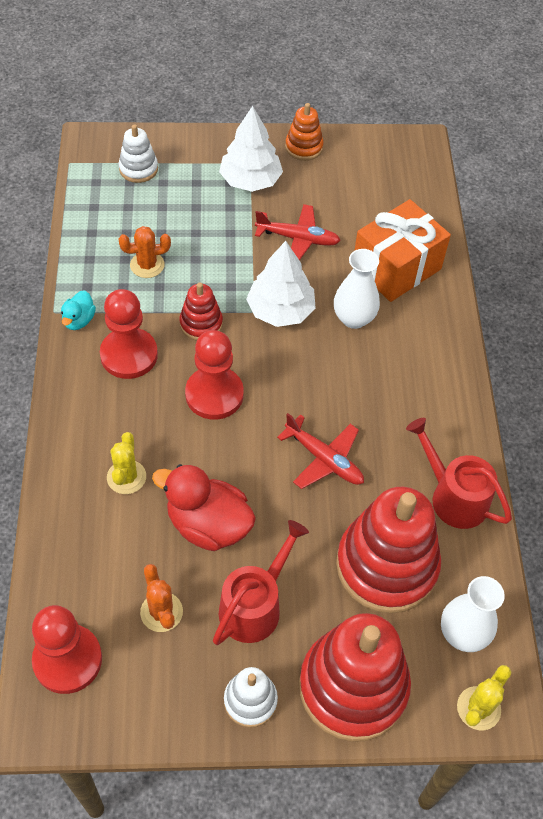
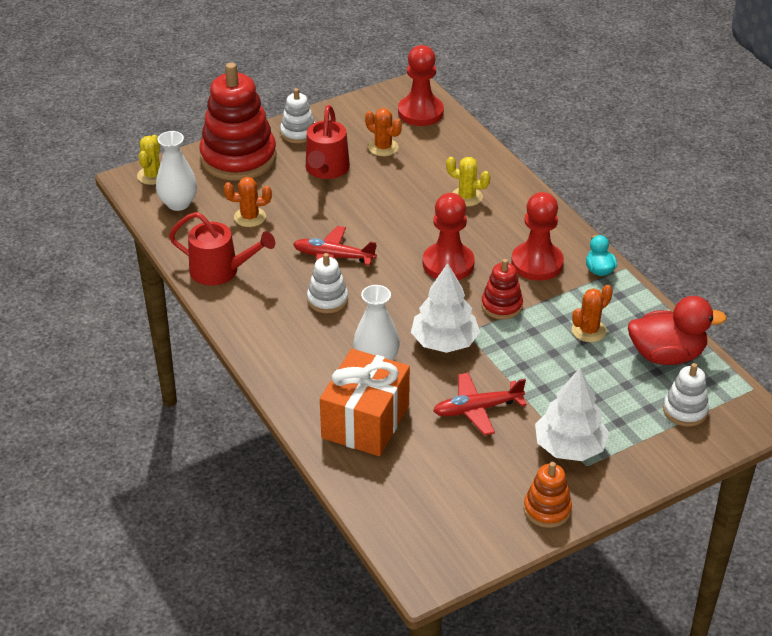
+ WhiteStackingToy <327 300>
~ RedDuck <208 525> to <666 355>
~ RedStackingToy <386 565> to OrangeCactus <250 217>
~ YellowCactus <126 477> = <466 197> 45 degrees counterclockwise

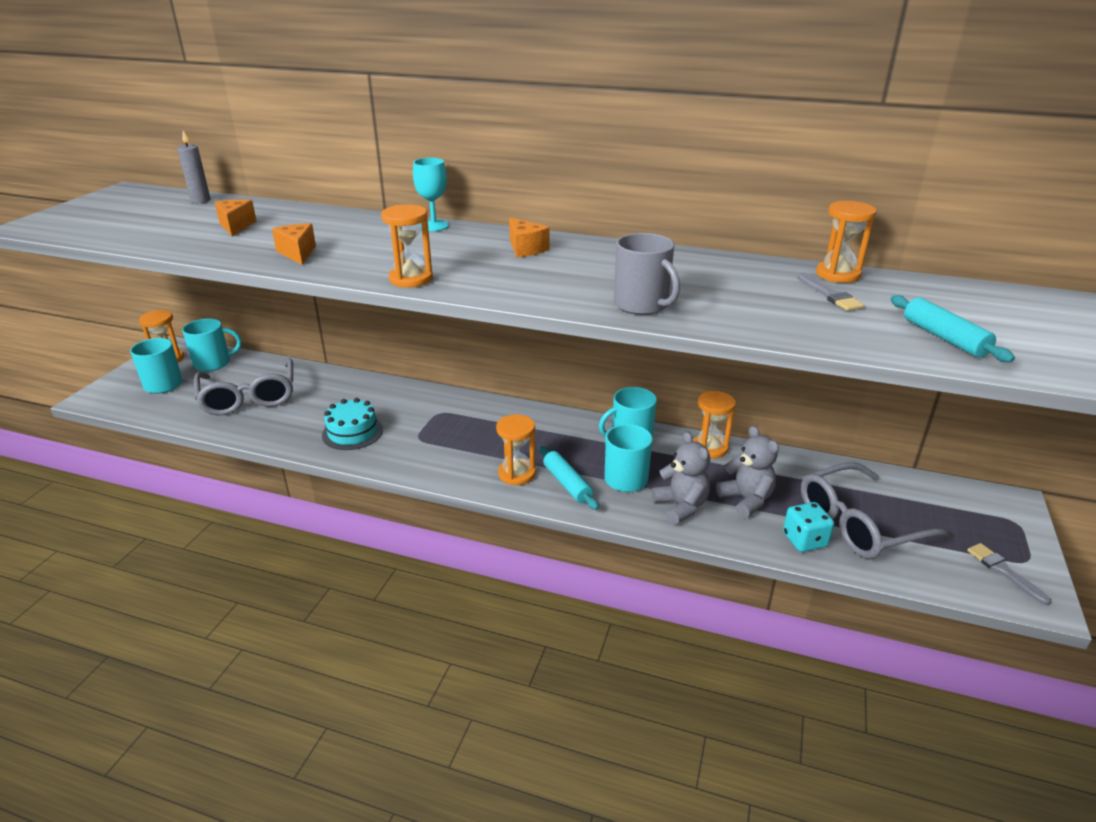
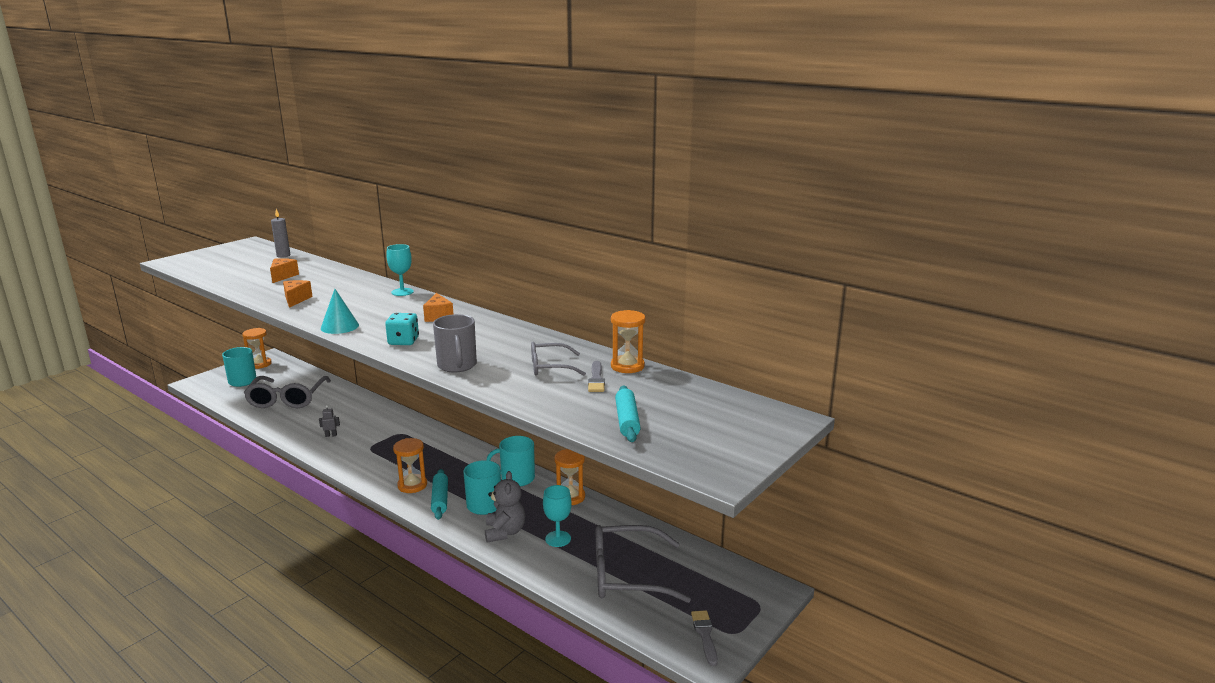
- TurquoiseMug <213 363>
+ GreyGlasses <550 367>
~ TurquoiseDice <804 540> to <403 341>
~ TurquoiseCake <352 432> to GreyRobot <331 435>
~ OrangeHourglass <411 279> to TurquoiseCone <339 326>
~ GreyTeddyBear <746 500> to TurquoiseGoblet <558 539>

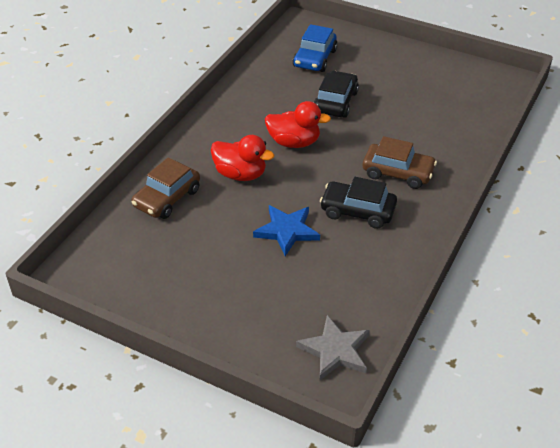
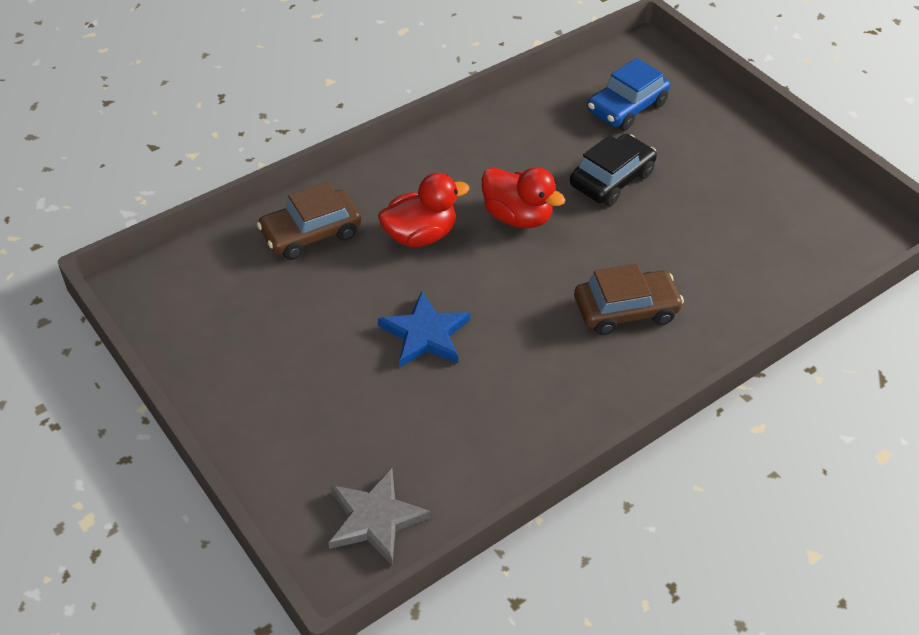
- BlackCar <357 211>
~ RedDuck <240 174> = <420 235> 75 degrees counterclockwise
~ BrownCar <398 173> = <625 310> 60 degrees counterclockwise

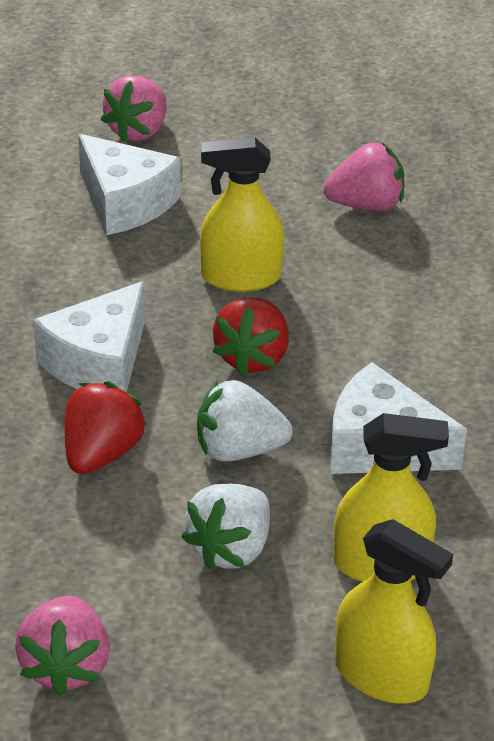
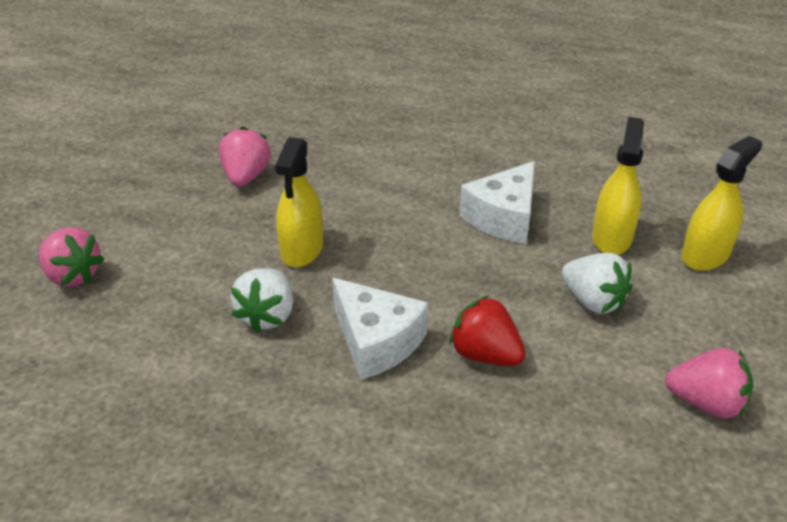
- WhiteCheese <125 203>
- RedStrawberry <252 357>
~ WhiteStrawberry <238 450> to <267 315>

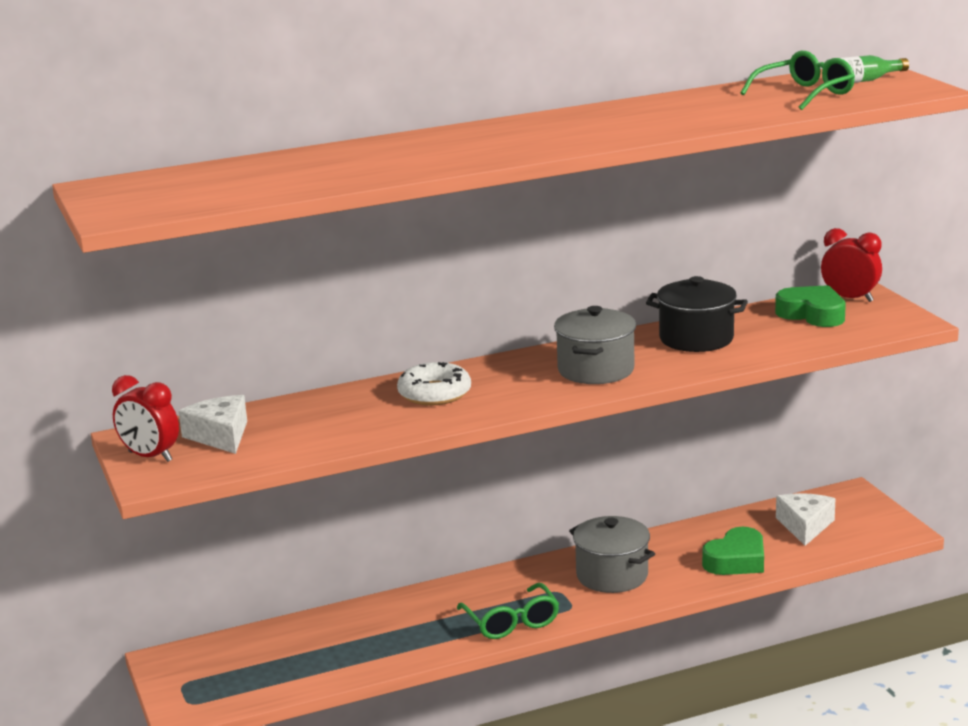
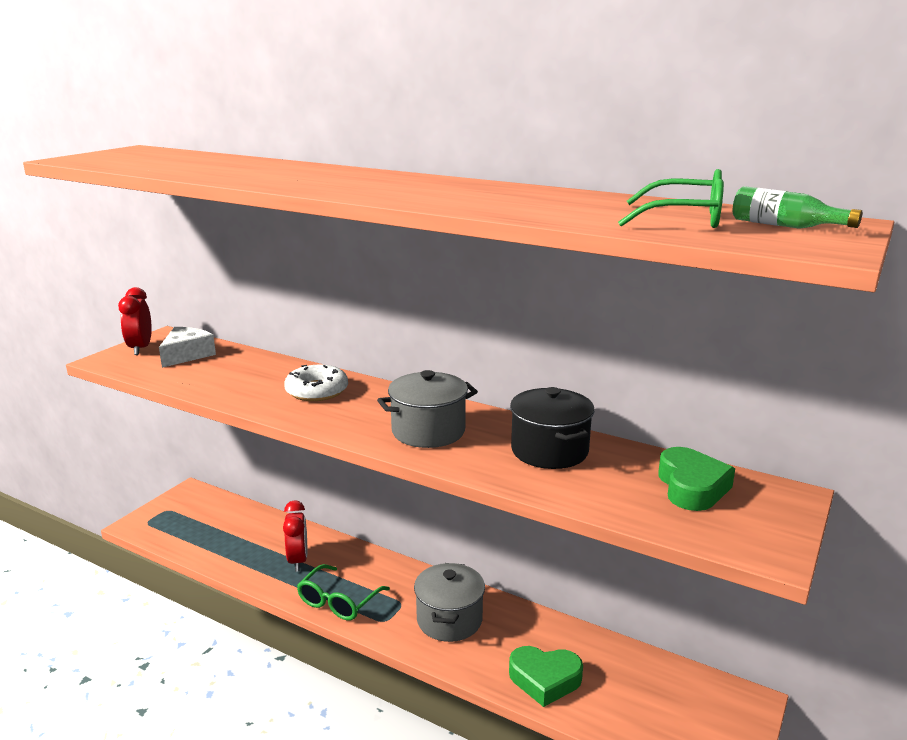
- WhiteCheese <805 526>
~ RedClock <850 298> to <298 560>

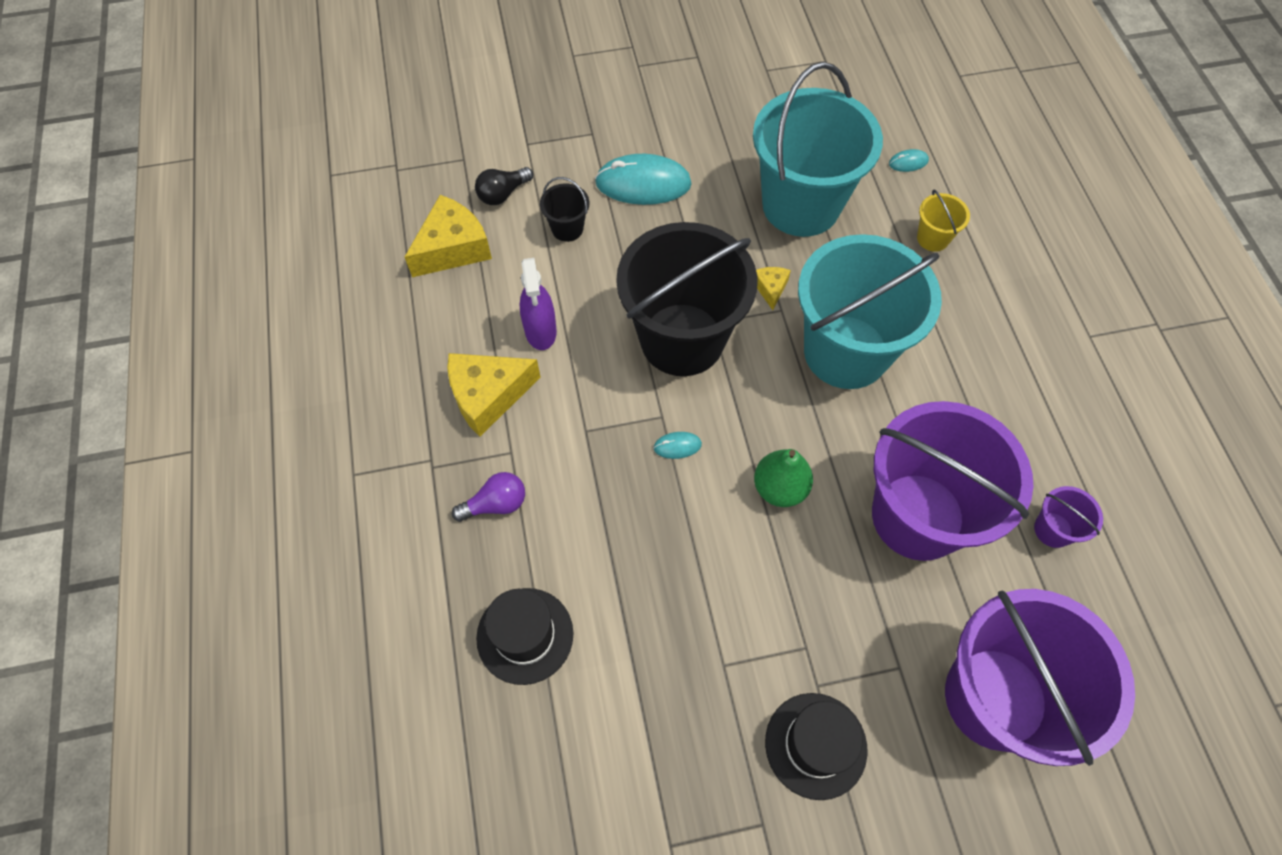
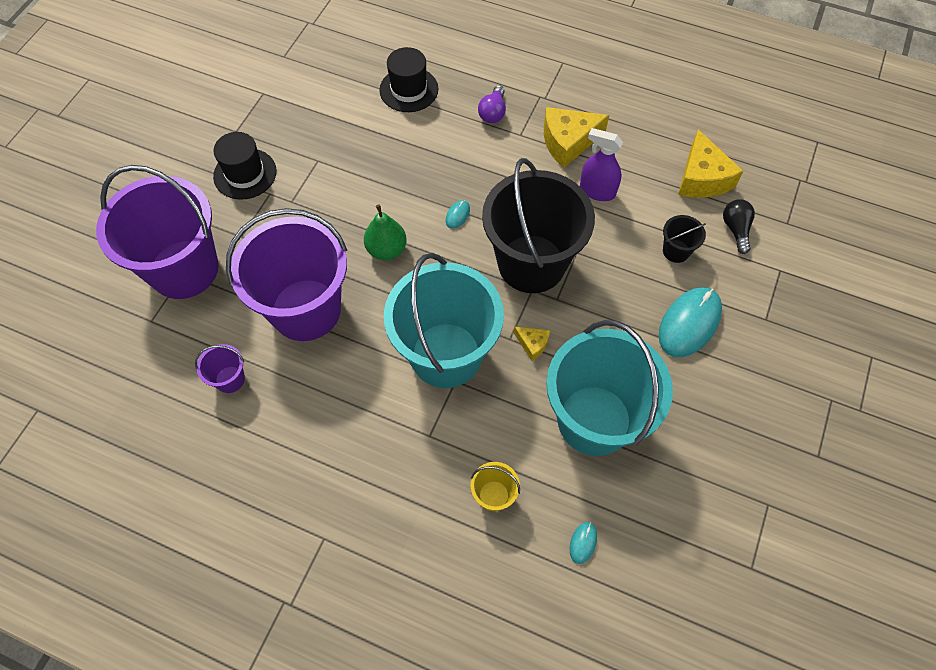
~ YellowCheese <488 396> = <568 142> 120 degrees counterclockwise

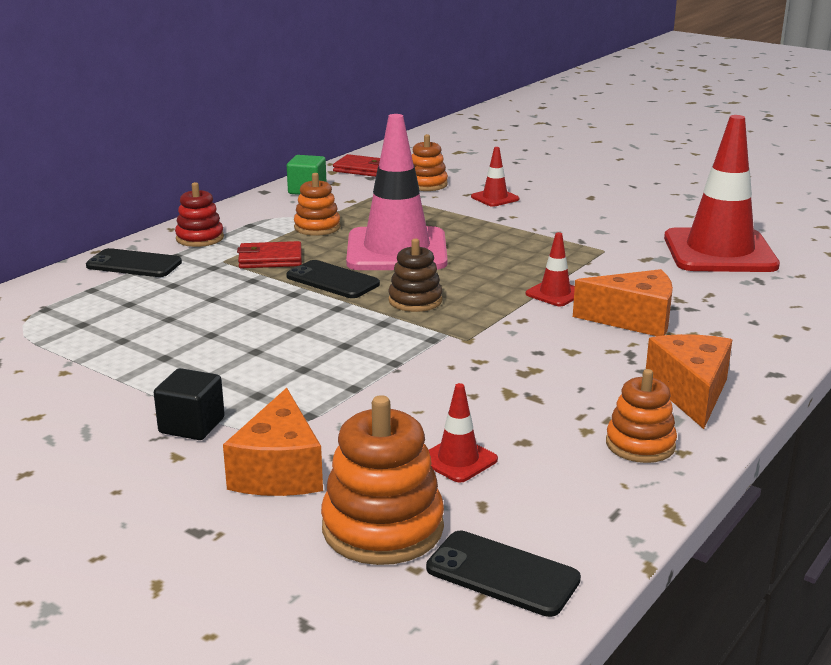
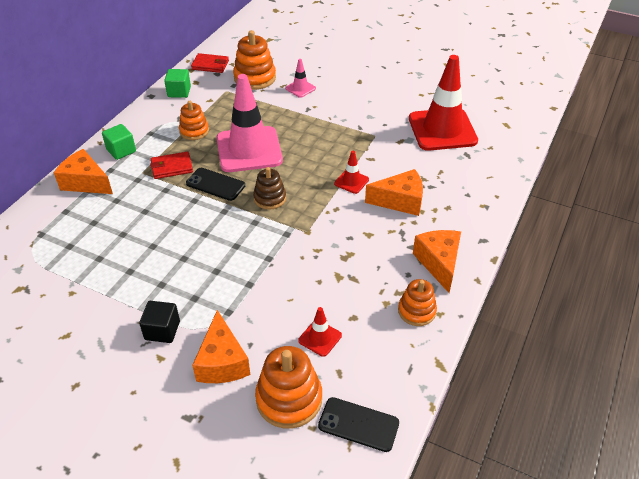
~ BlackPhone <134 264> to OrangeCheese <85 182>
~ RedStackingToy <200 238> to GreenCube <121 150>
~ RedTrafficCone <495 198> to PinkTrafficCone <300 88>
~ OrangeStackingToy <426 184> = <255 78> x1.57

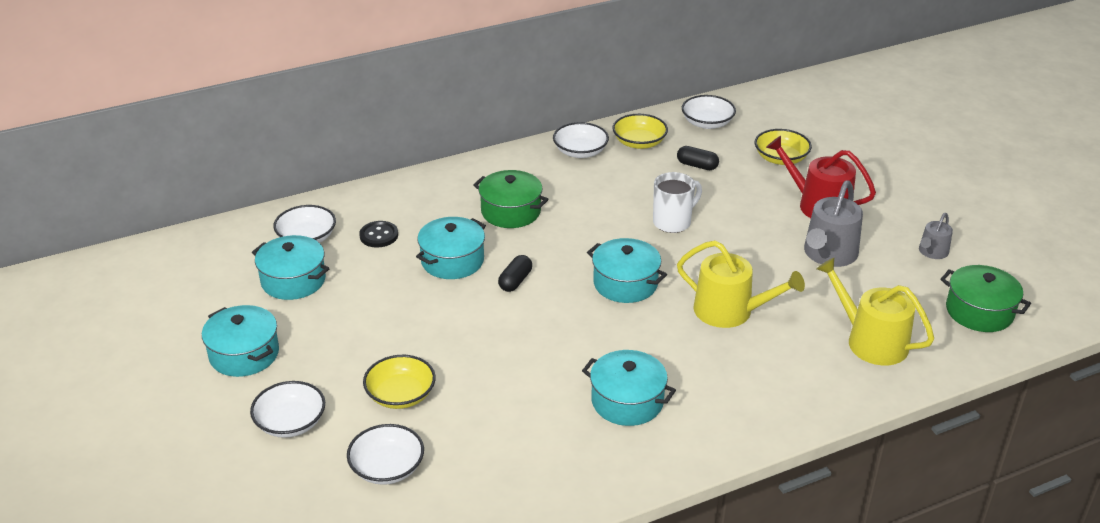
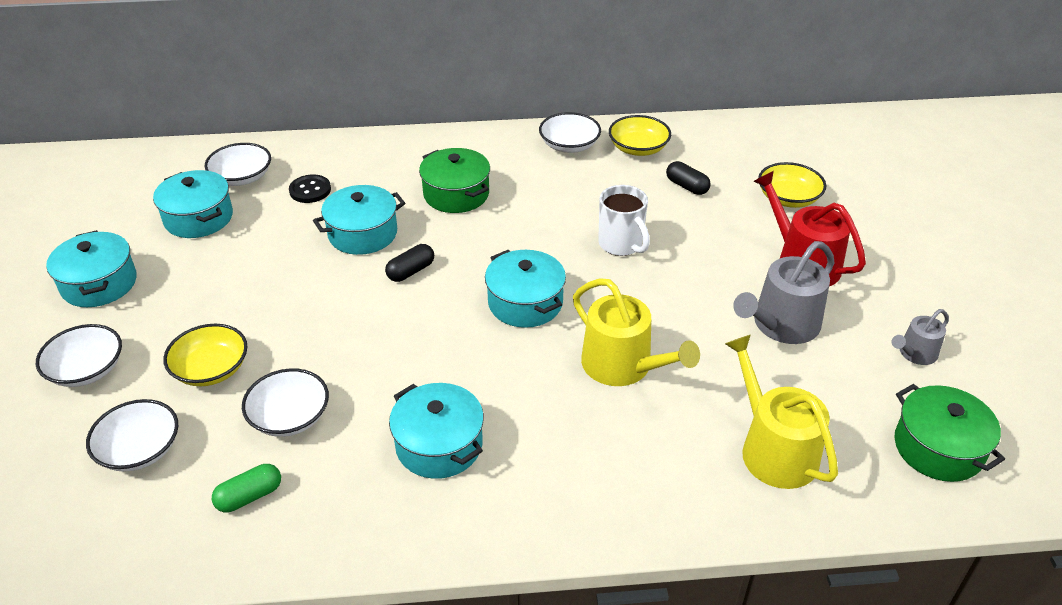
+ GreenCapsule <249 496>
~ WhiteBowl <707 123> to <289 417>
~ WhiteMug <673 222> = <621 244> 75 degrees clockwise

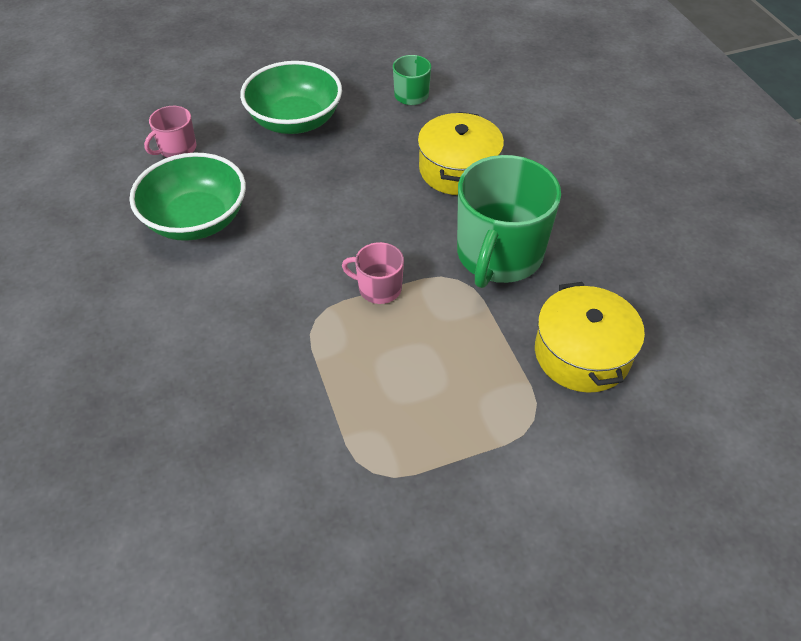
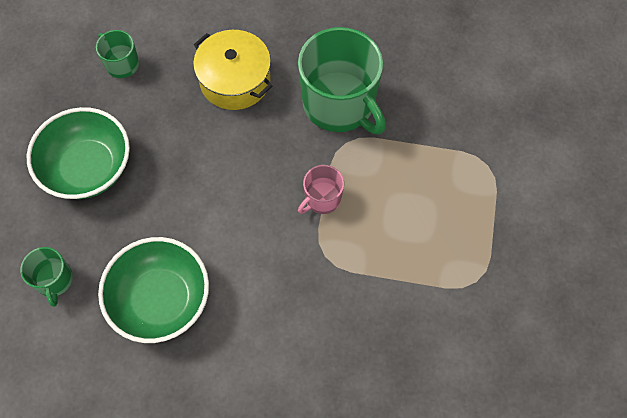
- YellowPot <582 353>
~ PinkMug <177 148> to GreenMug <54 280>

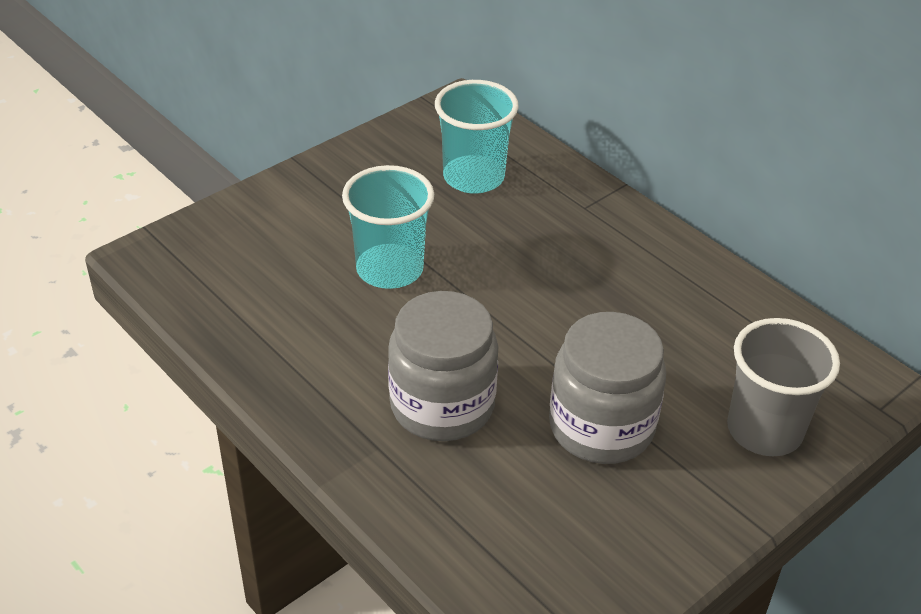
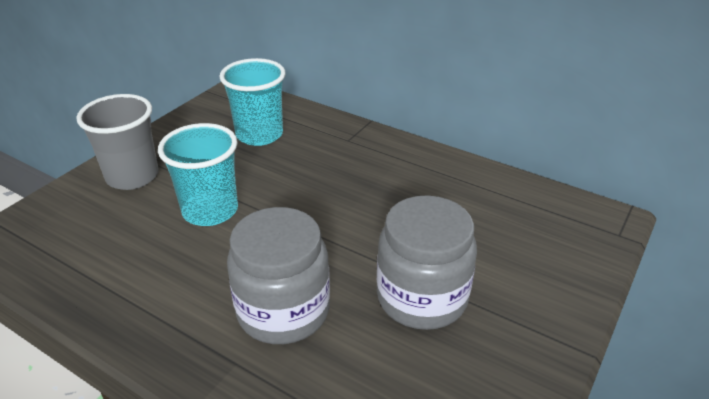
~ GreyCup <764 430> to <132 176>

